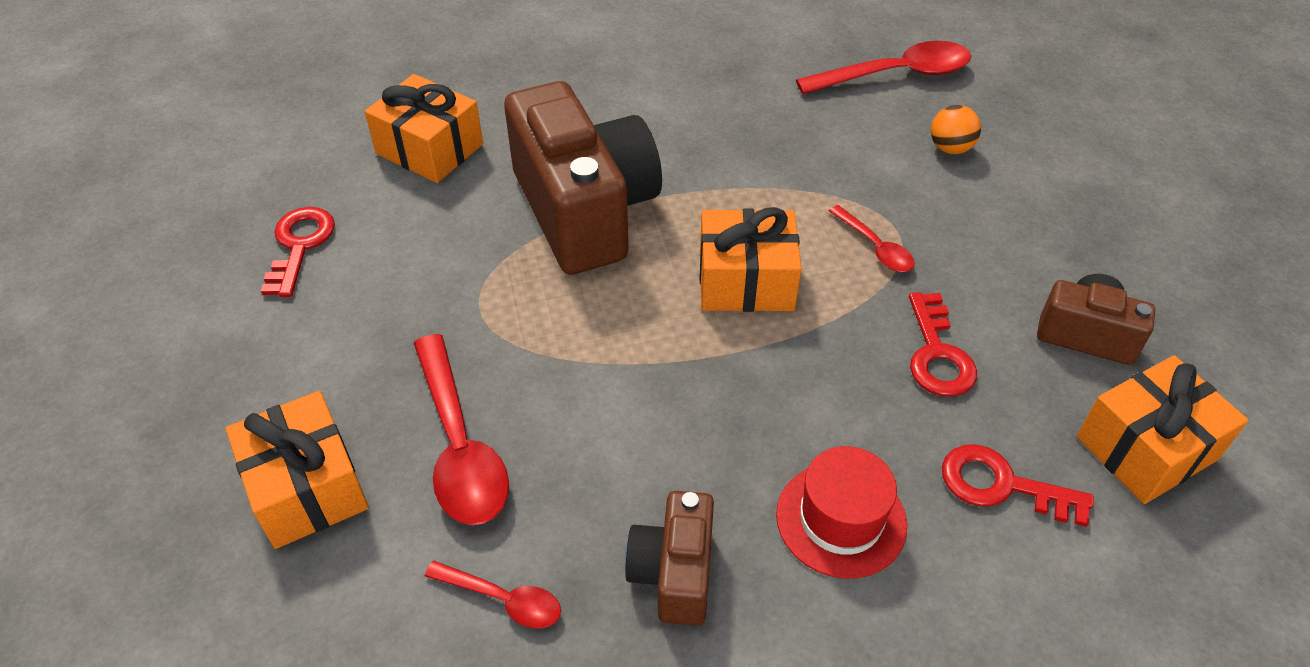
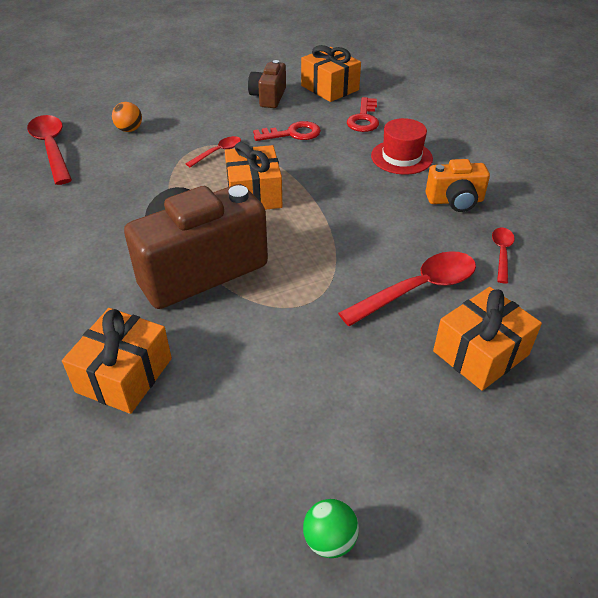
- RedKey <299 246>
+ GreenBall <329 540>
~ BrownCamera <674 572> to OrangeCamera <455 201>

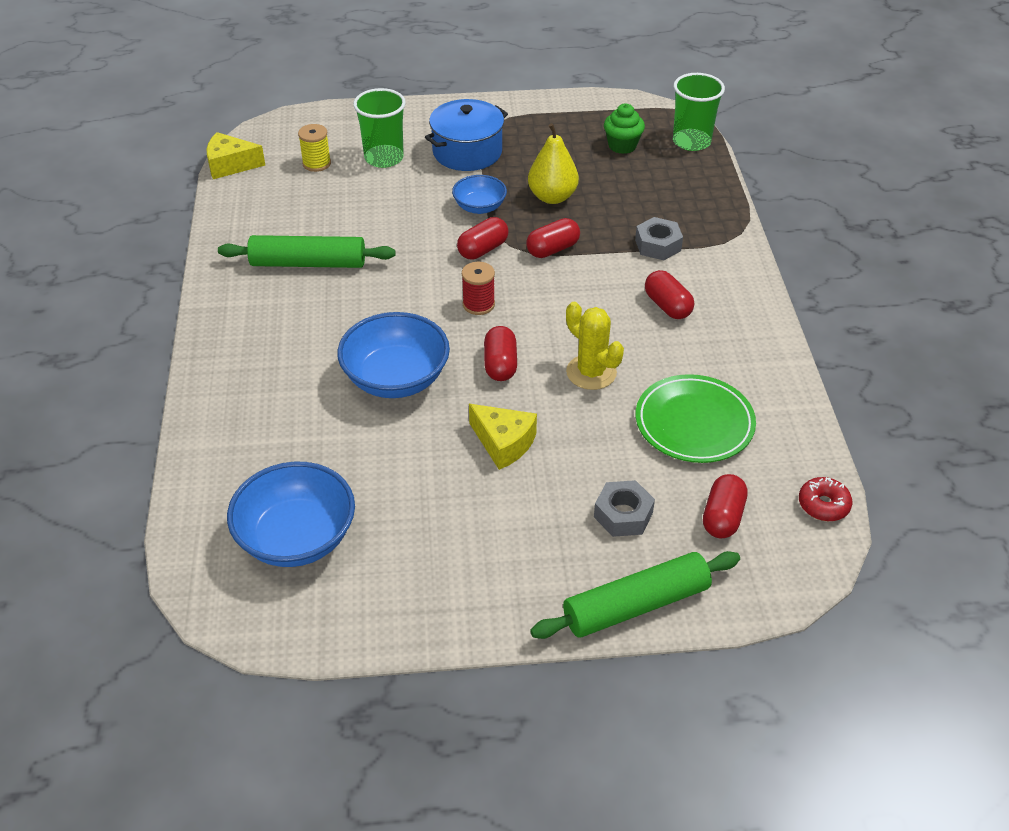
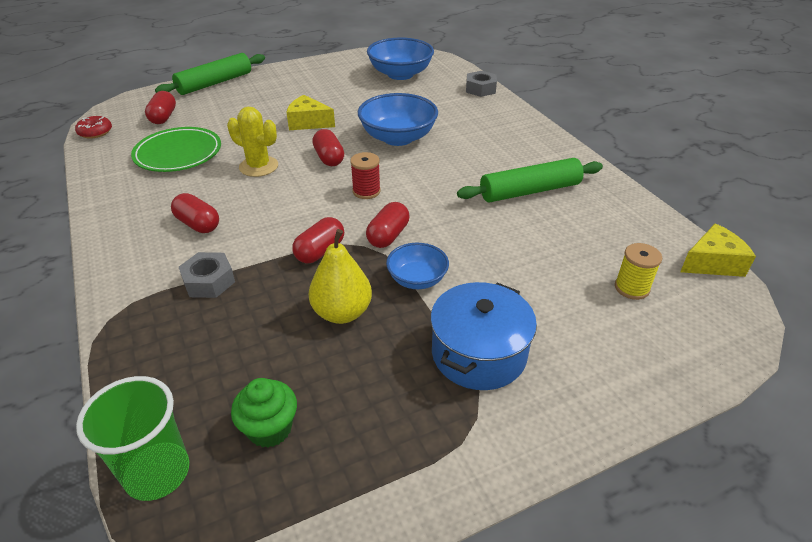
- GreenCup <384 158>
~ GreyNut <623 515> to <480 89>

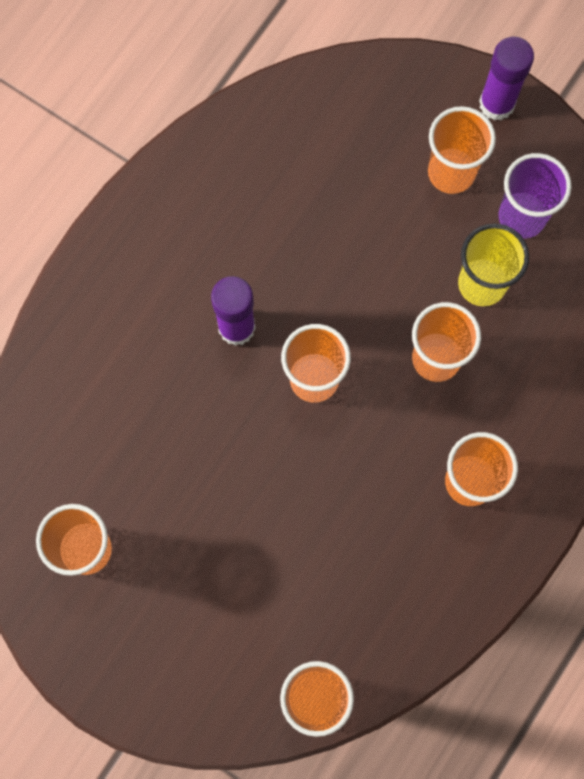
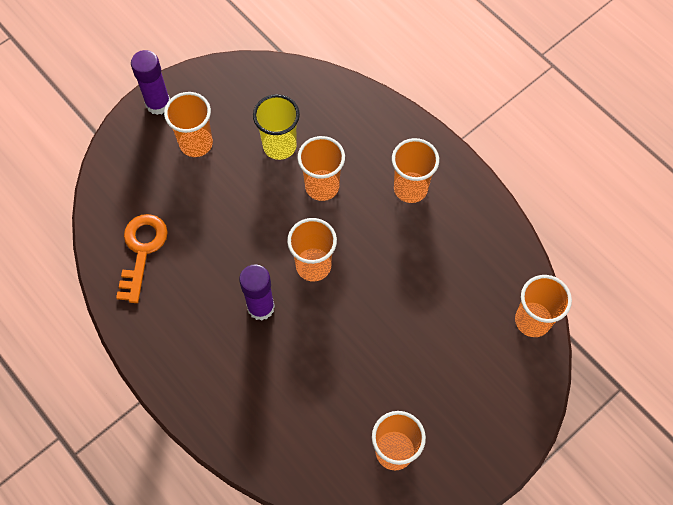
- PurpleCup <522 217>
+ OrangeKey <142 251>

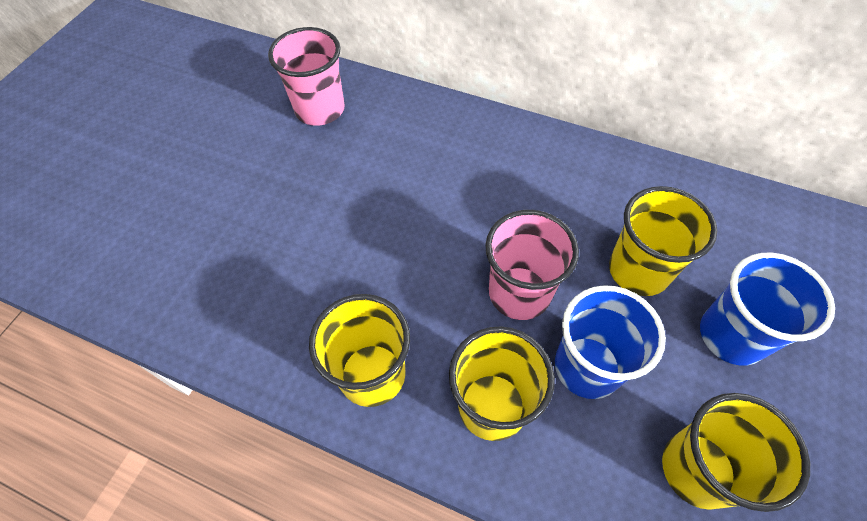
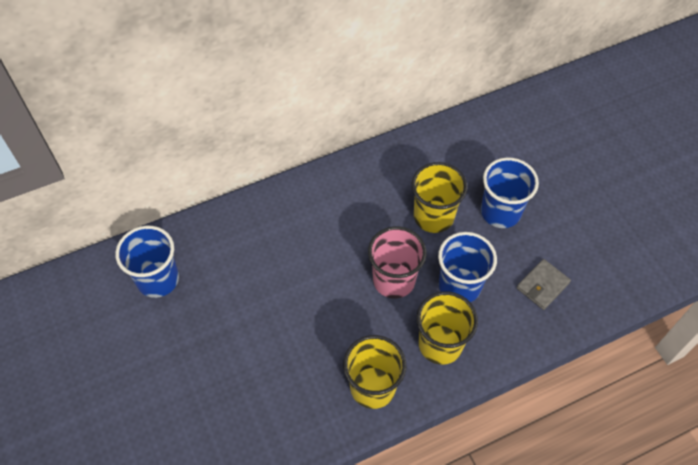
~ YellowCup <698 469> to GreyWallet <542 285>
~ PinkCup <320 109> to BlueCup <158 279>

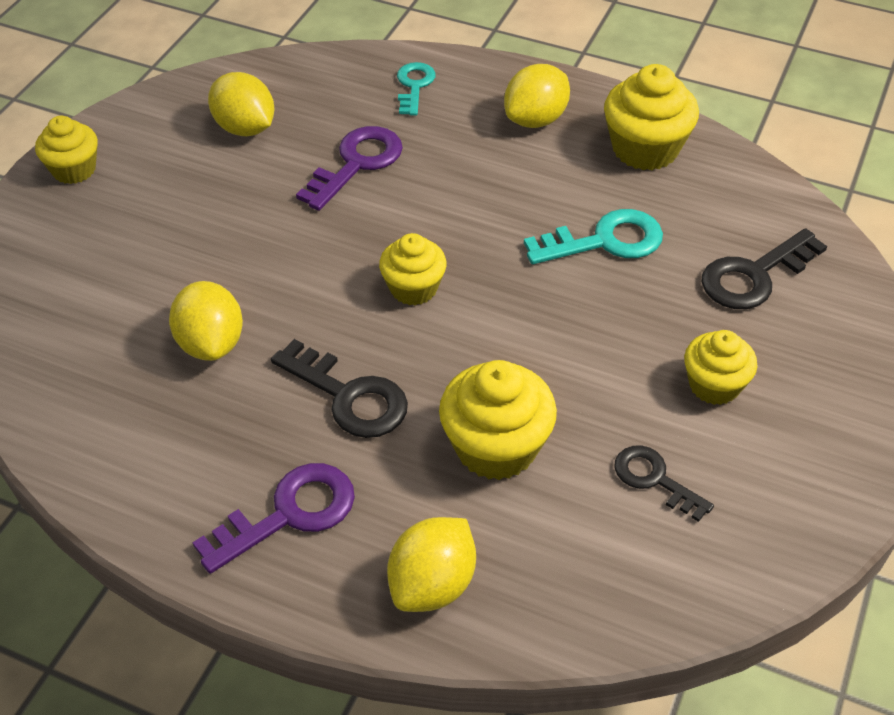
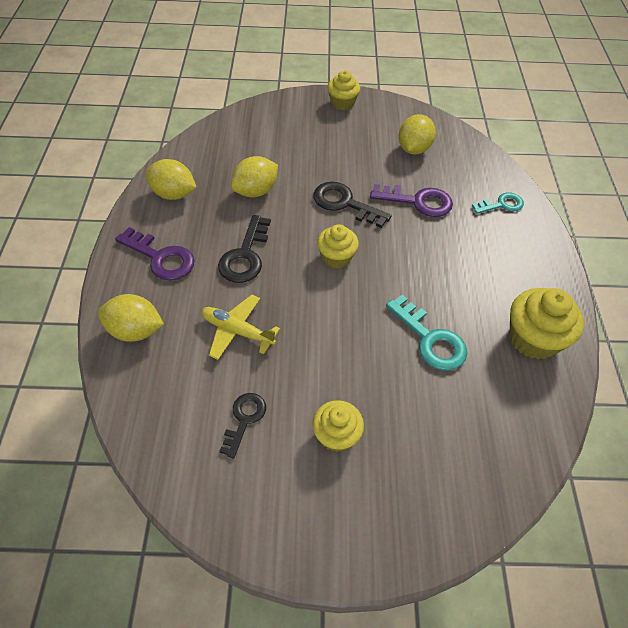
~ YellowLemon <535 119> to <173 194>
~ BlackKey <754 276> to <344 203>
~ YellowCupcake <496 447> to YellowPlane <237 331>

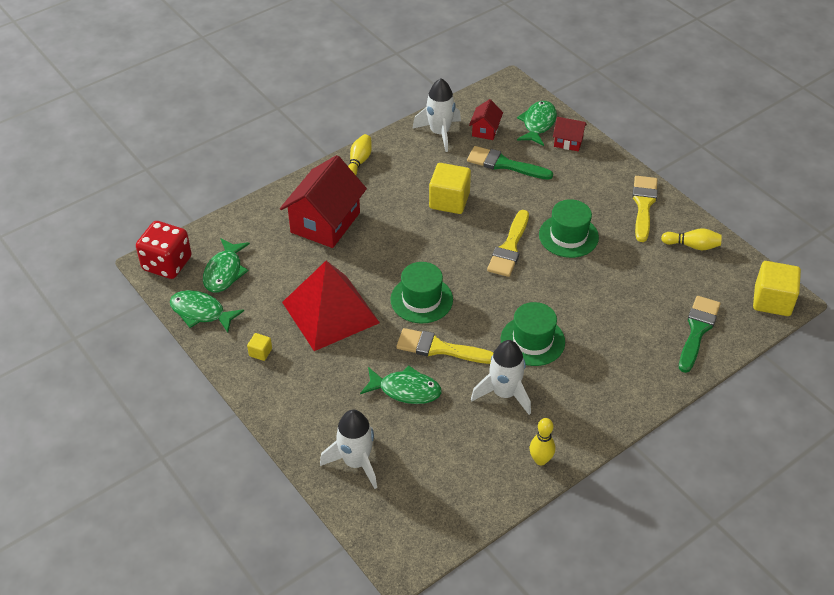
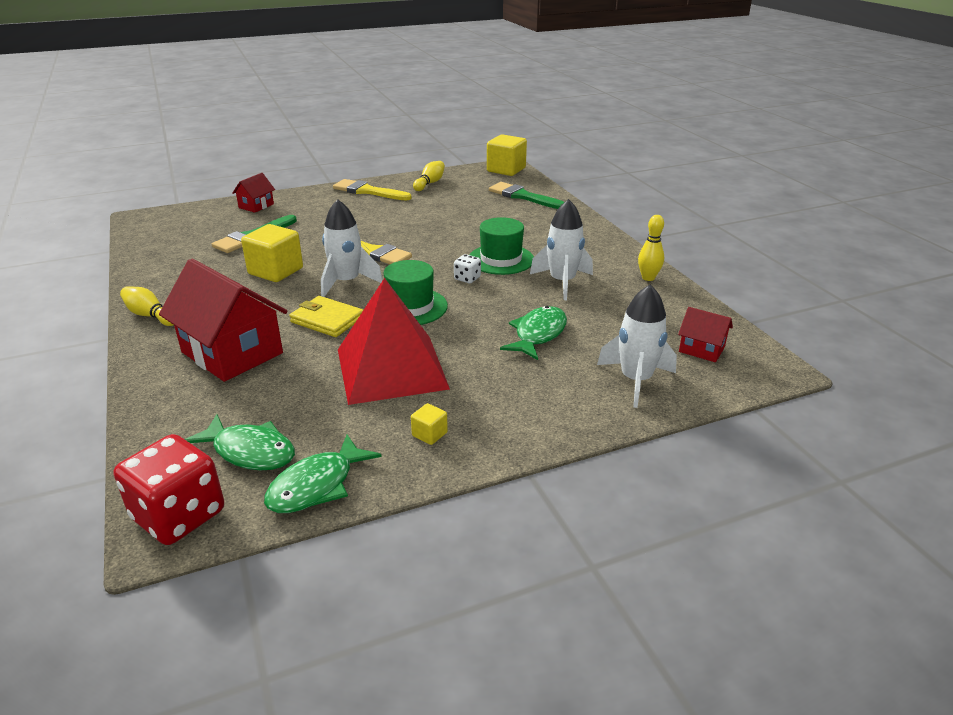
- YellowBrush <440 348>
- GreenFish <538 124>
- GreenHat <568 236>
+ YellowWallet <327 320>
+ WhiteDice <467 278>
~ WhiteRocket <439 133> to <346 282>
~ RedHouse <485 130> to <701 349>

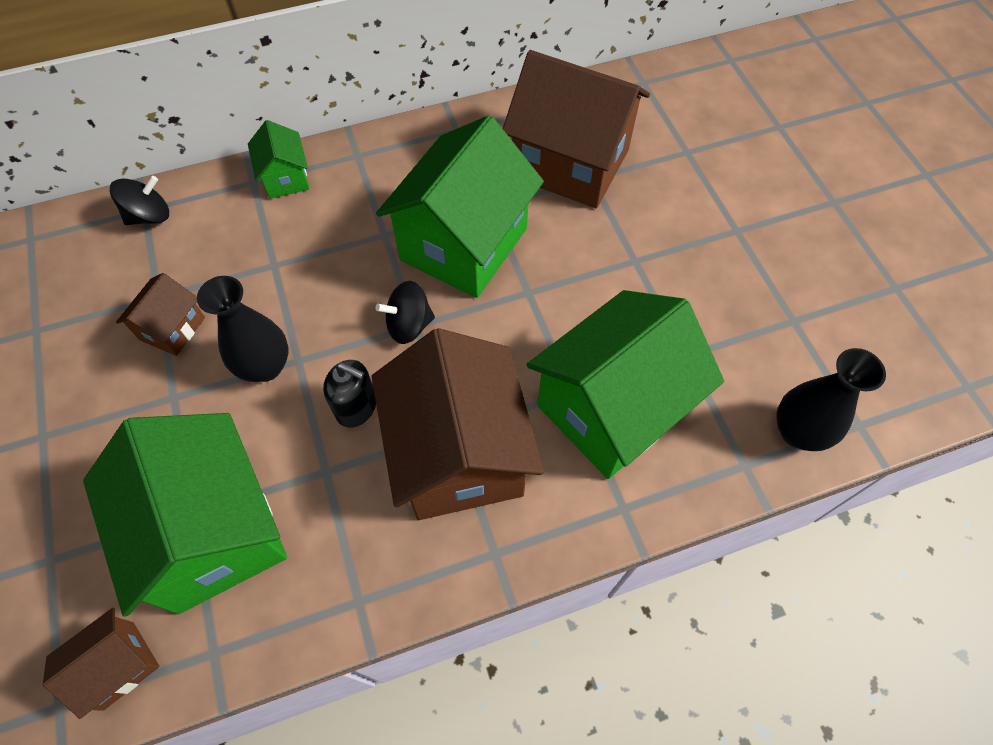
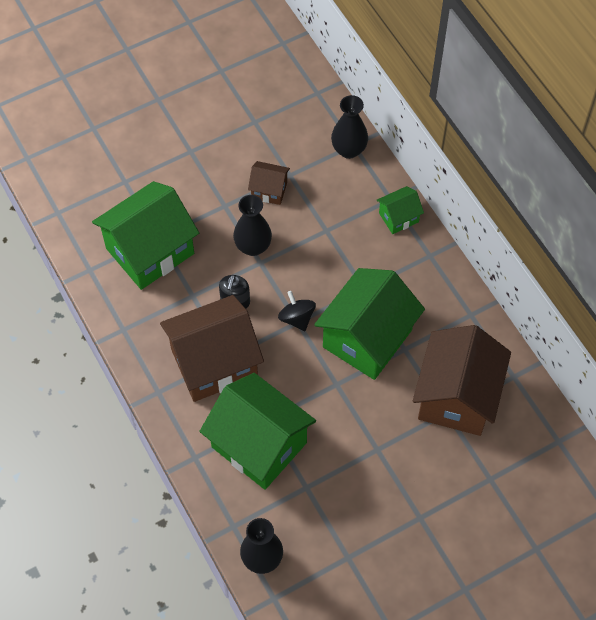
- BrownHouse <119 665>
~ BlackSpinningTop <150 216> to BlackVase <349 150>
~ GreenHouse <464 244> = <367 338> 75 degrees counterclockwise

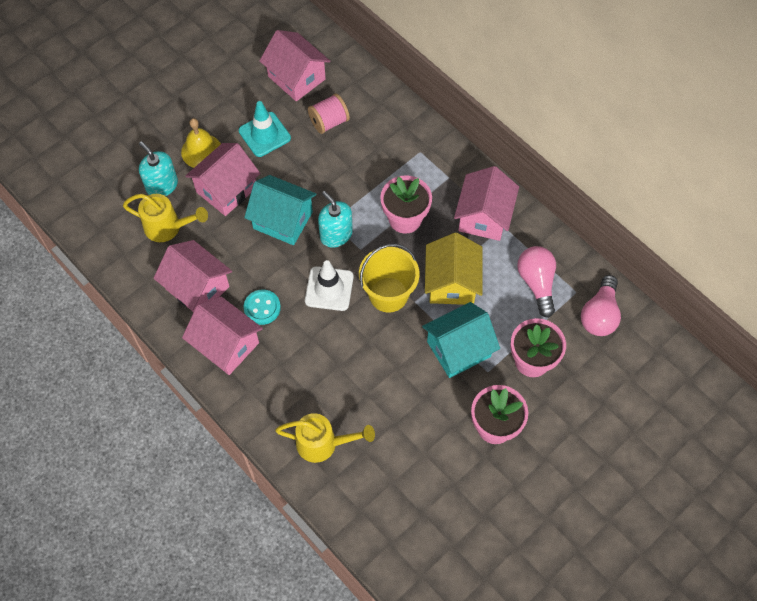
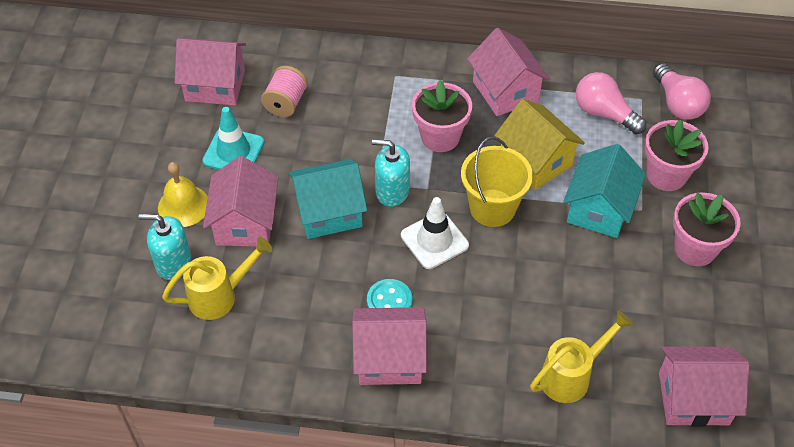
~ PinkHouse <197 288> to <693 398>

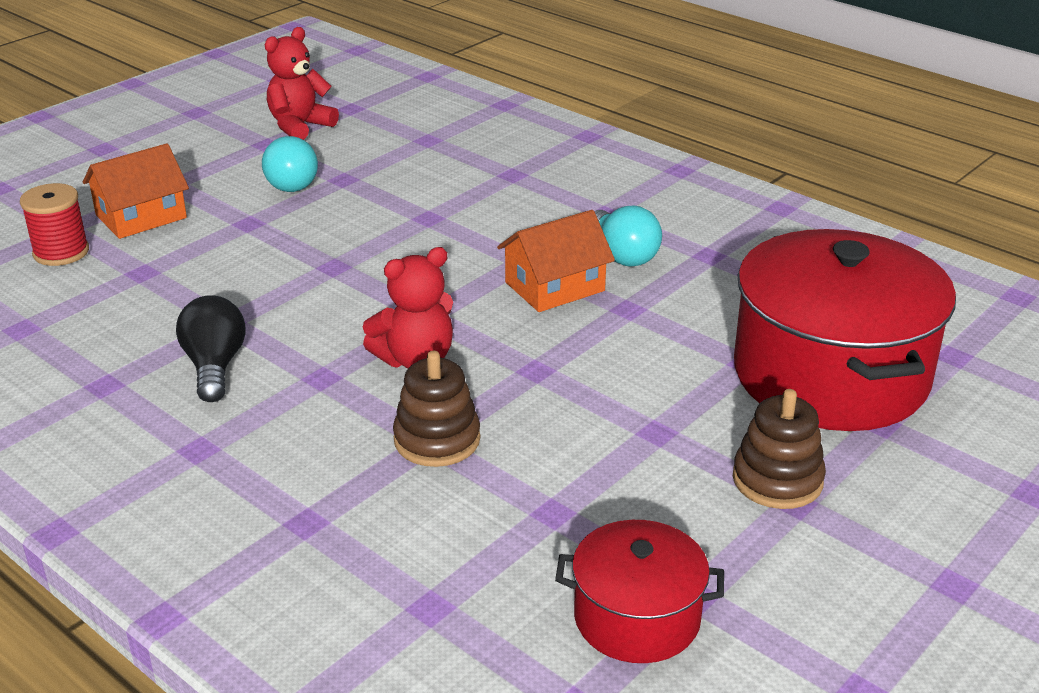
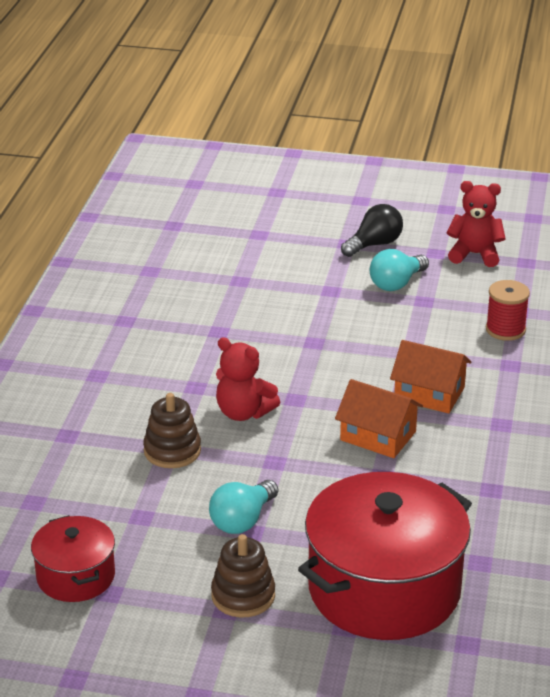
~ RedSpool <61 252> to <505 329>
~ OrangeHouse <141 216> to <429 393>
~ BlackLightBulb <214 366> to <374 244>
~ TurquoiseLightBulb <623 255> to <242 520>

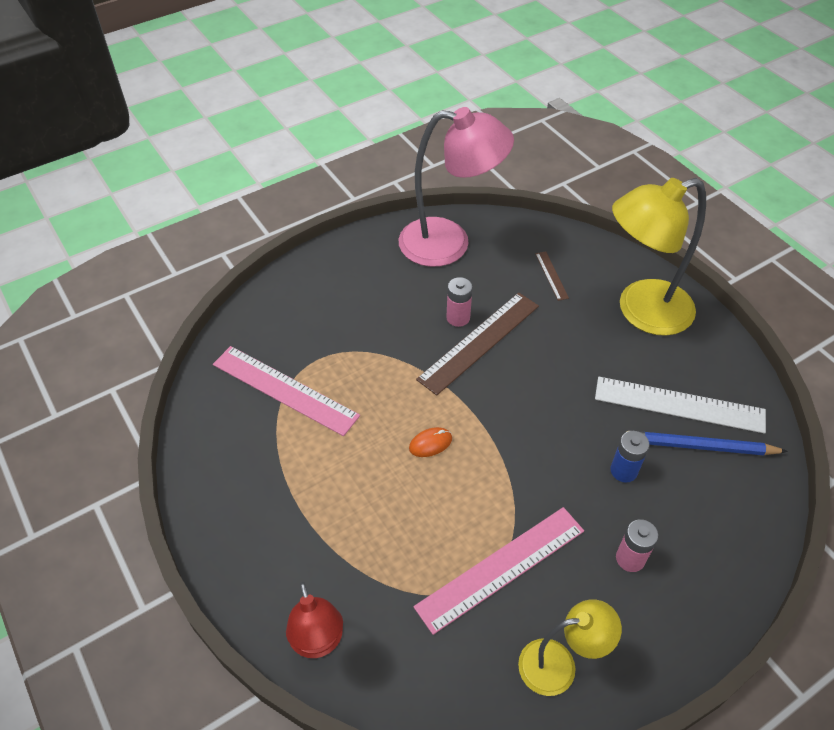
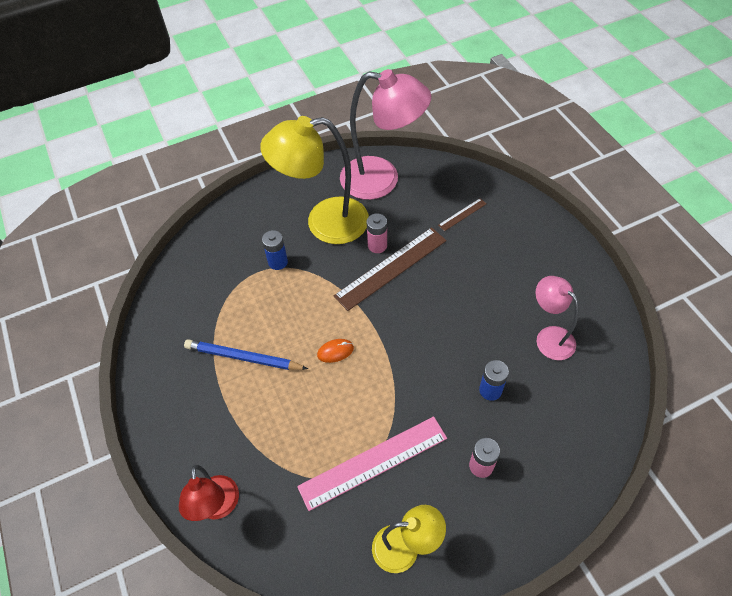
- PinkRuler <285 389>
+ BlueBattery <278 262>
~ YellowLamp <641 311> to <324 223>
~ BluePencil <700 446> to <243 357>
~ WhiteRuler <679 404> to PinkLamp <549 337>
~ BrownRuler <551 275> = <462 214> 60 degrees clockwise

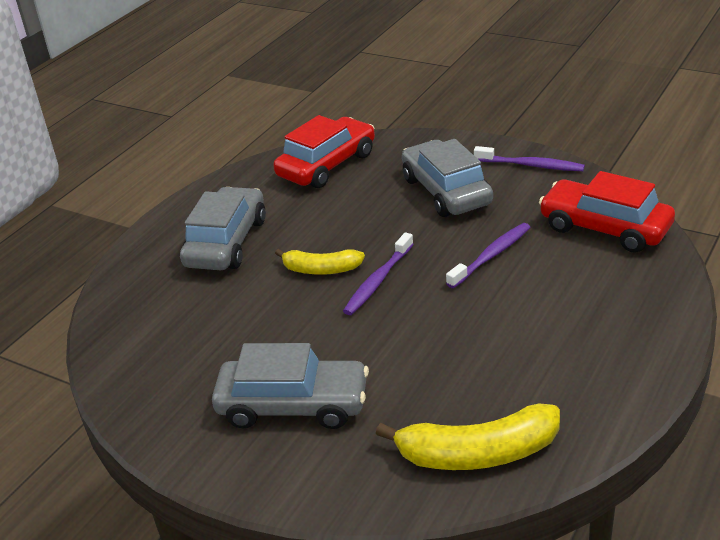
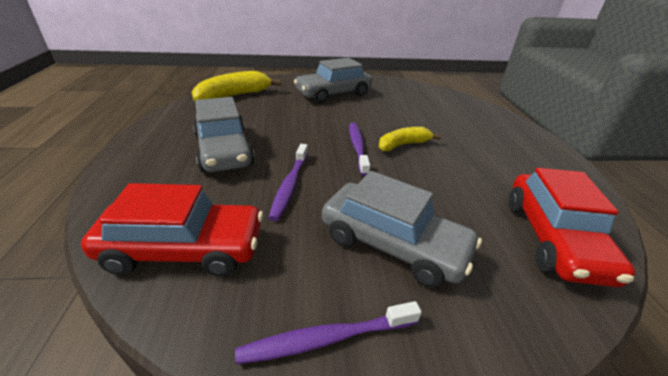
~ GreyCar <226 242> to <224 150>

